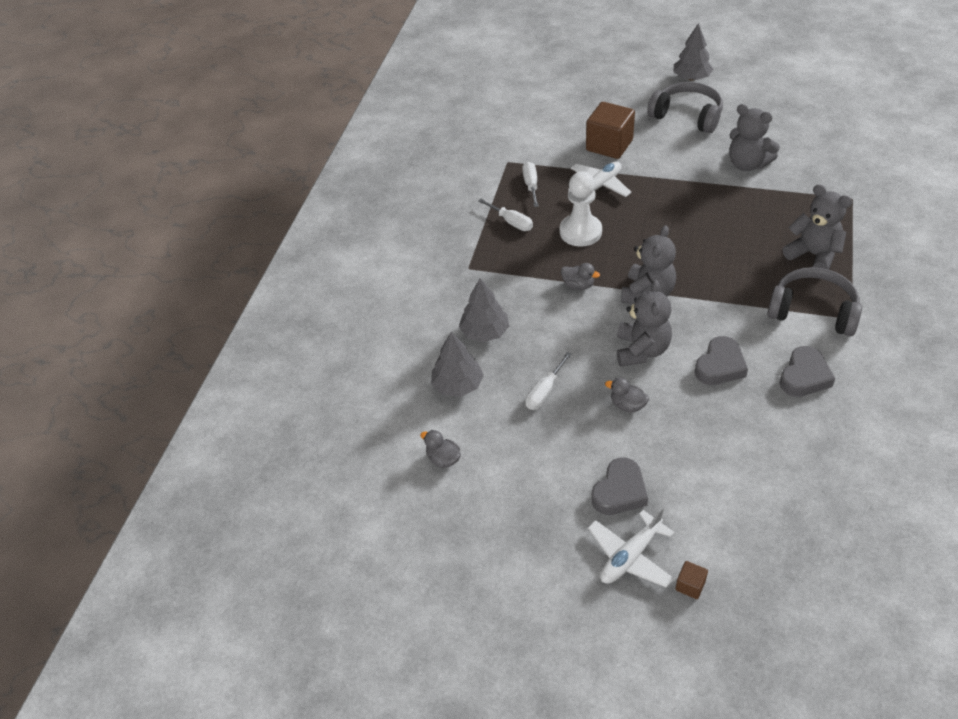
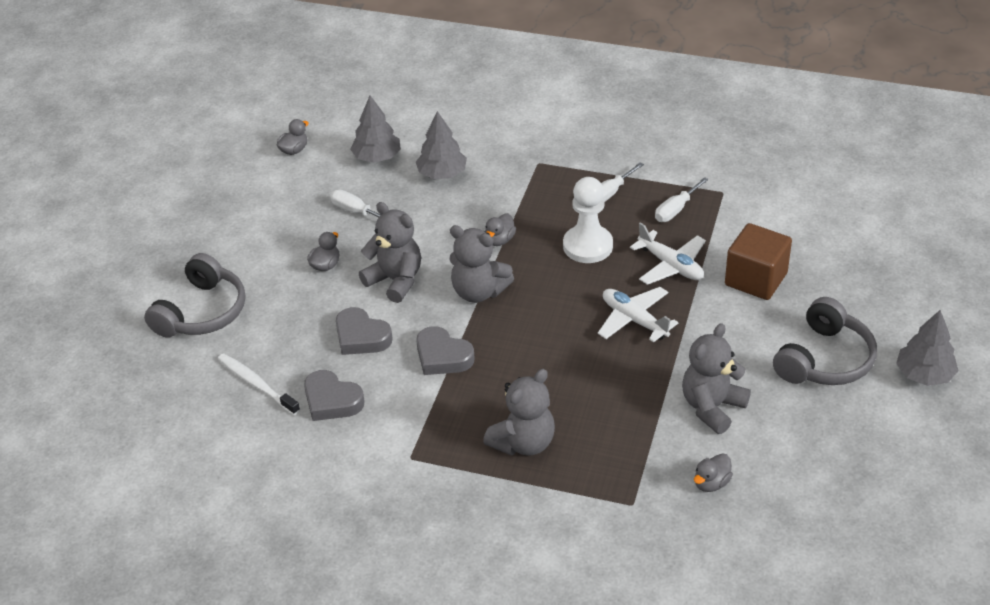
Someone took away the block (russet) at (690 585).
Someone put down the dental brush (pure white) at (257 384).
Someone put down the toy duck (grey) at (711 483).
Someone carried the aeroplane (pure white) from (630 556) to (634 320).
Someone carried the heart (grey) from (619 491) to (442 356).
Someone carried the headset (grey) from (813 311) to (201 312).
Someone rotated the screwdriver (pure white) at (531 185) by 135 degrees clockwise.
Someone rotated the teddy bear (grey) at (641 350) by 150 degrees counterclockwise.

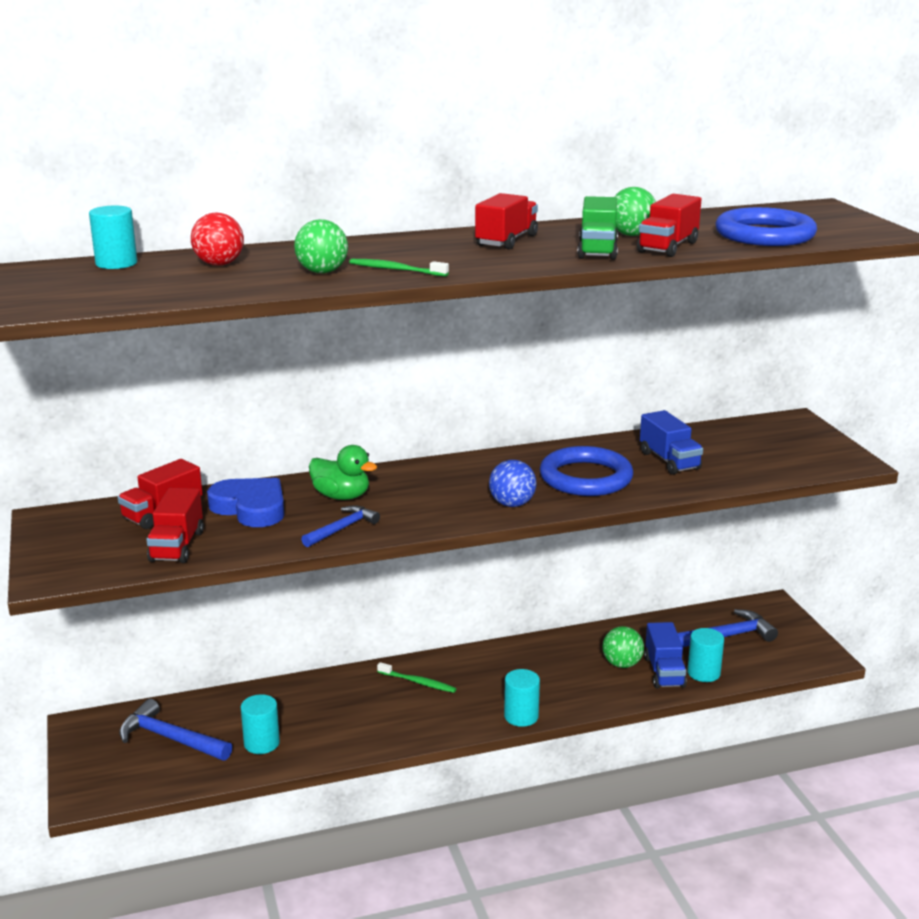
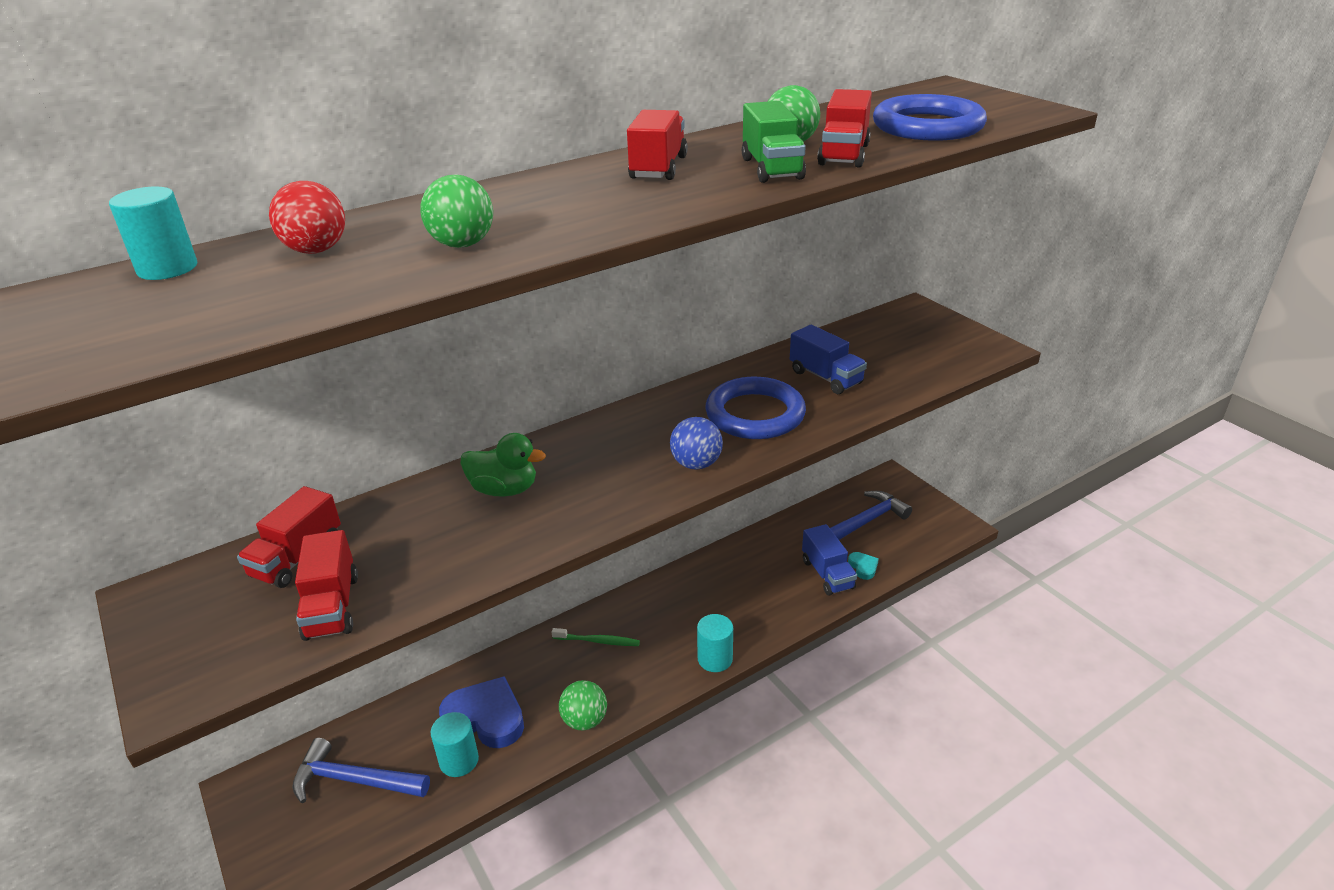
Someone took away the claw hammer (cobalt) at (342 529).
Someone took away the dental brush (green) at (395 270).
Someone carried the heart (cobalt) from (250 508) to (486 717).
Someone carried the ball (green) from (622 664) to (584 720).
Someone swapped the cylinder shape (aqua) at (703 673) for the heart (aqua) at (863 567).

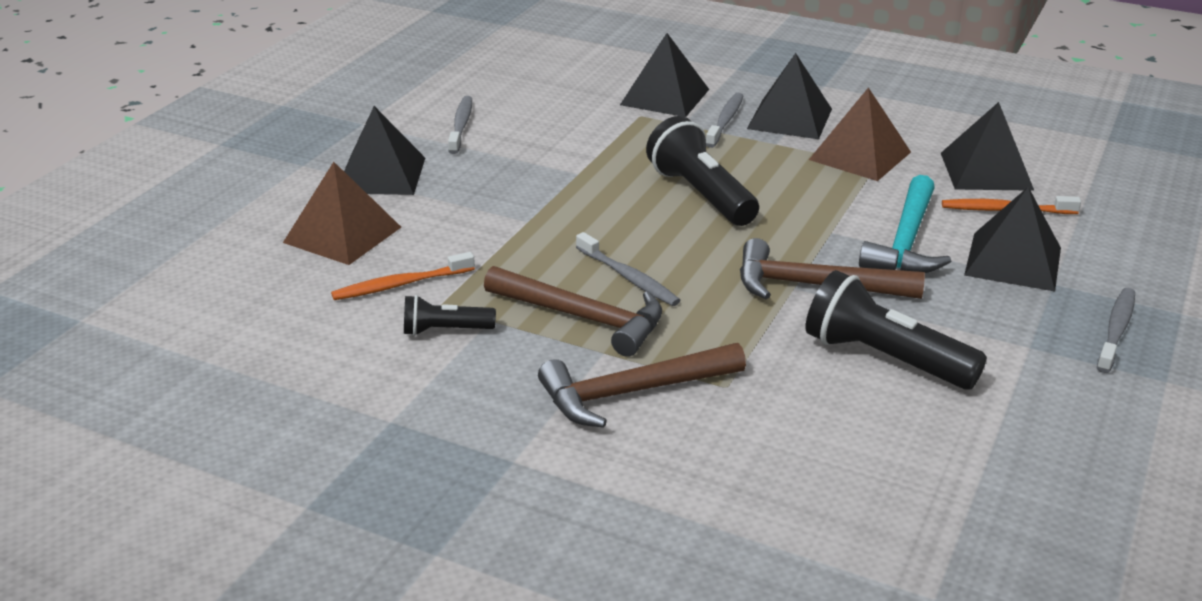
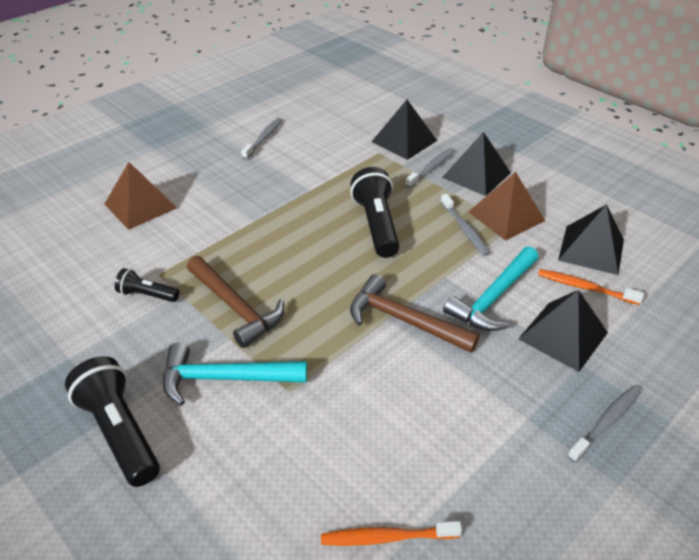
Someone took away the solid pyramid (black) at (381 175).
Someone carried the dental brush (orange-coloured) from (400 284) to (386 537).
Someone carried the dental brush (grey) from (628 277) to (464 229).
Someone carried the pocket torch (black) from (884 358) to (120 431).
Someone repainted the claw hammer (russet) at (633 392), which became the claw hammer (aqua) at (225 378).

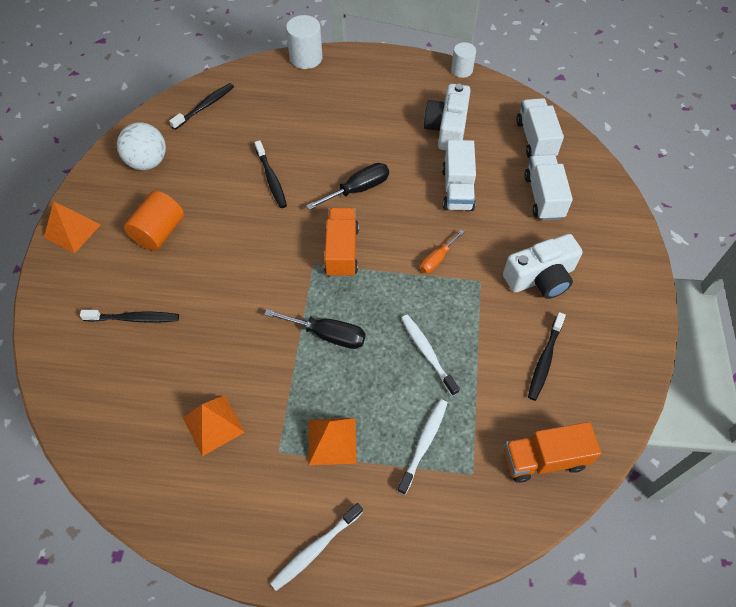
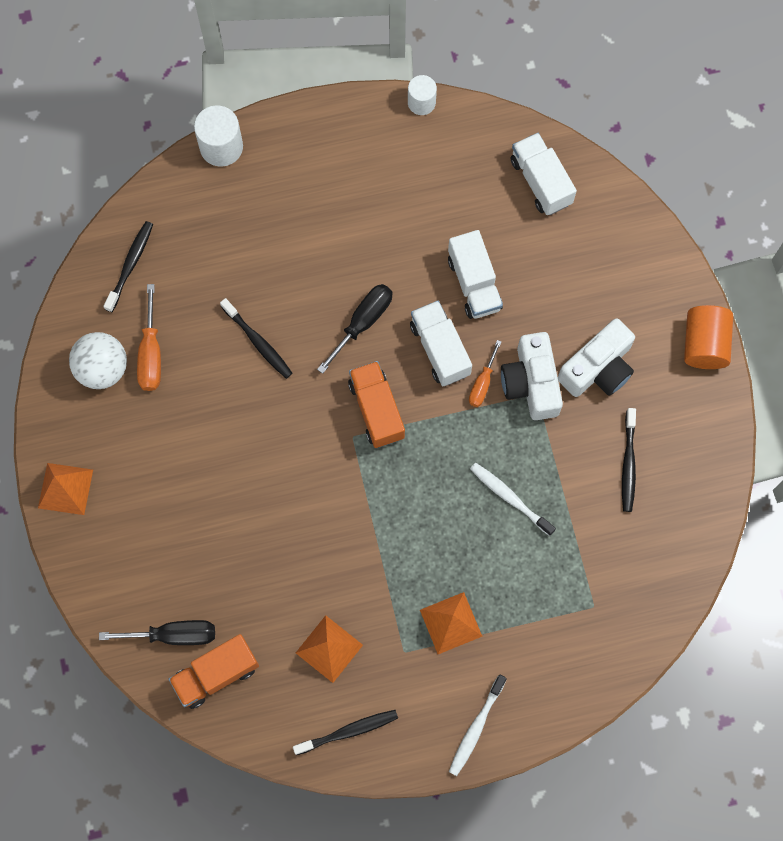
Someone took away the dental brush (pure white) at (424 443).
Someone put down the screwdriver (orange-coloured) at (151 354).
Someone carried the dental brush (black) from (134 318) to (348 731).
Someone carried the cylinder shape (orange-coloured) from (159 232) to (704 344).
Someone carried the screwdriver (black) from (327 335) to (173 635).
Someone carried the compact camera (pure white) from (447 128) to (531 383).
Someone carried the lorry (orange-coloured) from (544 459) to (216 674).
Someone carried the lorry (pure white) from (543 197) to (440 349).

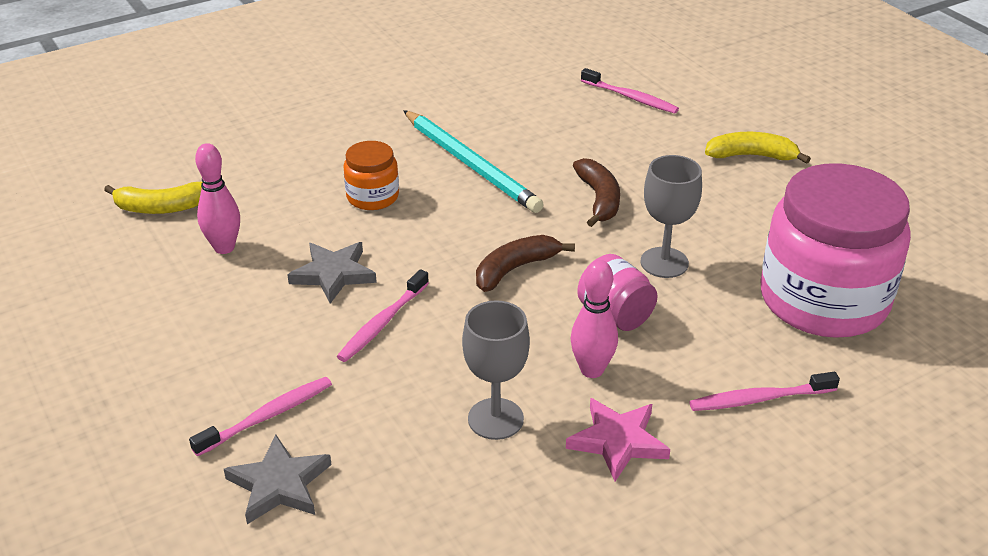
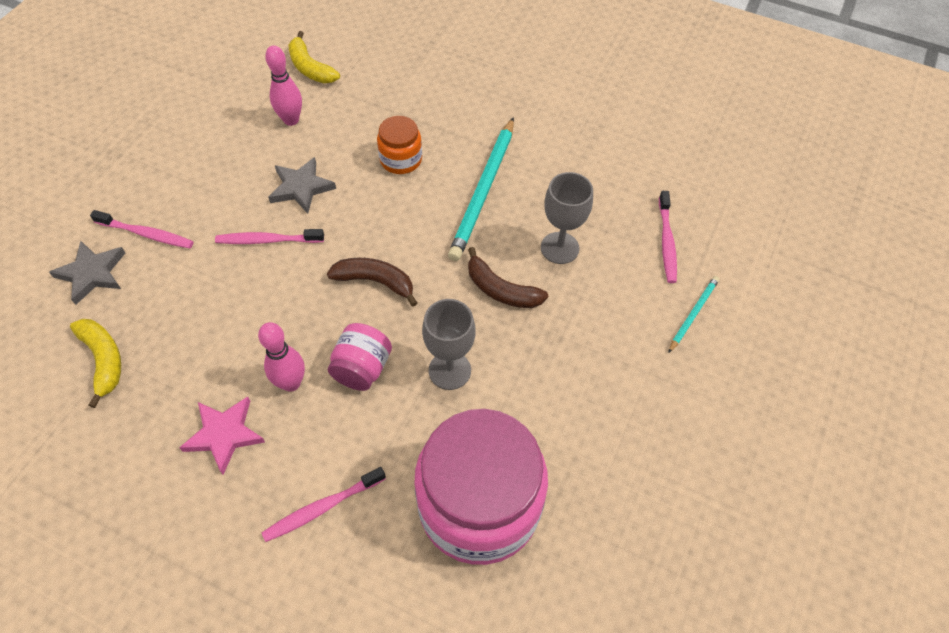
Someone put down the lead pencil (aqua) at (693 314).
Someone carried the chalice (grey) from (495 419) to (559 248).
Someone carried the banana fruit (yellow) from (751 156) to (103 360).
Someone rotated the banana fruit (russet) at (599 199) by 75 degrees clockwise.
Someone rotated the dental brush (rosy) at (759 399) by 75 degrees counterclockwise.

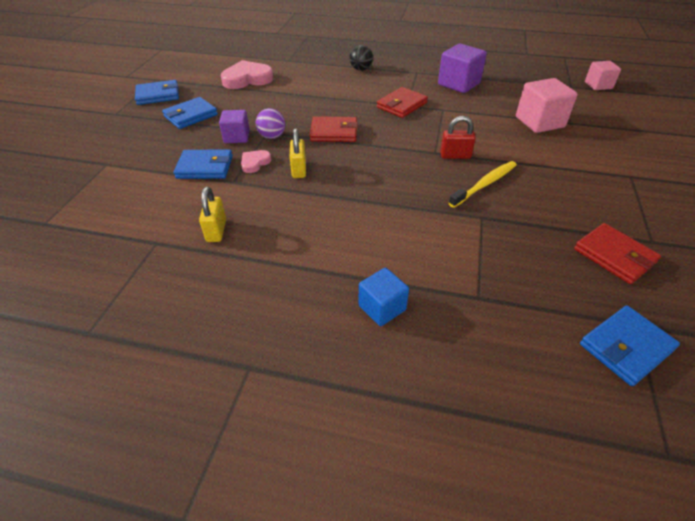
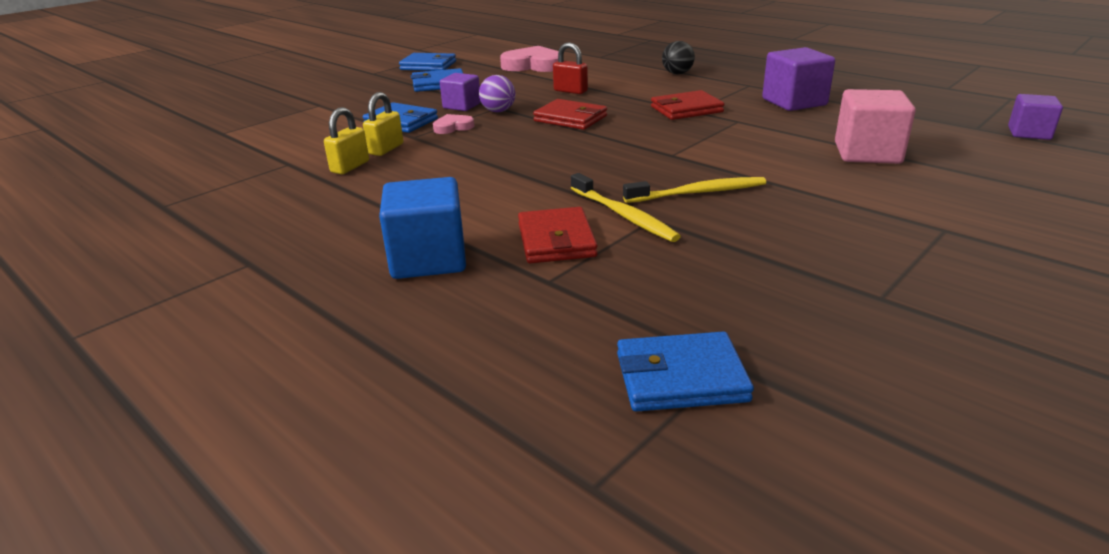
Someone put down the dental brush (yellow) at (624 215).
Someone carried the padlock (yellow) from (299 170) to (386 149).
Someone carried the padlock (red) from (455 155) to (570 91).
Someone carried the card wallet (red) from (614 256) to (556 240).
Someone repainted the block (rosy) at (598 85), which became the block (purple) at (1029 133).
Someone scaled the block (cobalt) at (382 308) by 1.58.

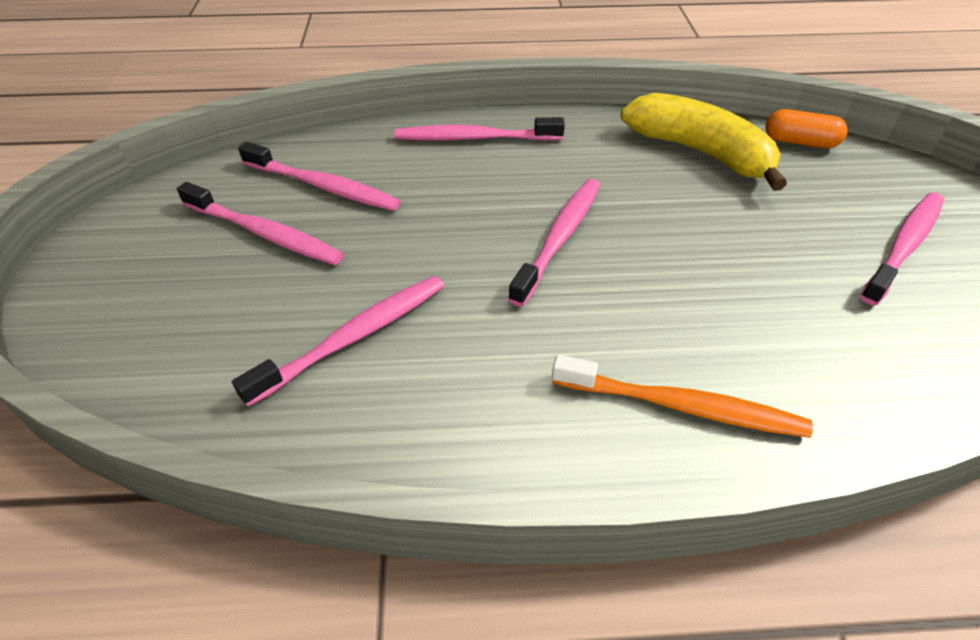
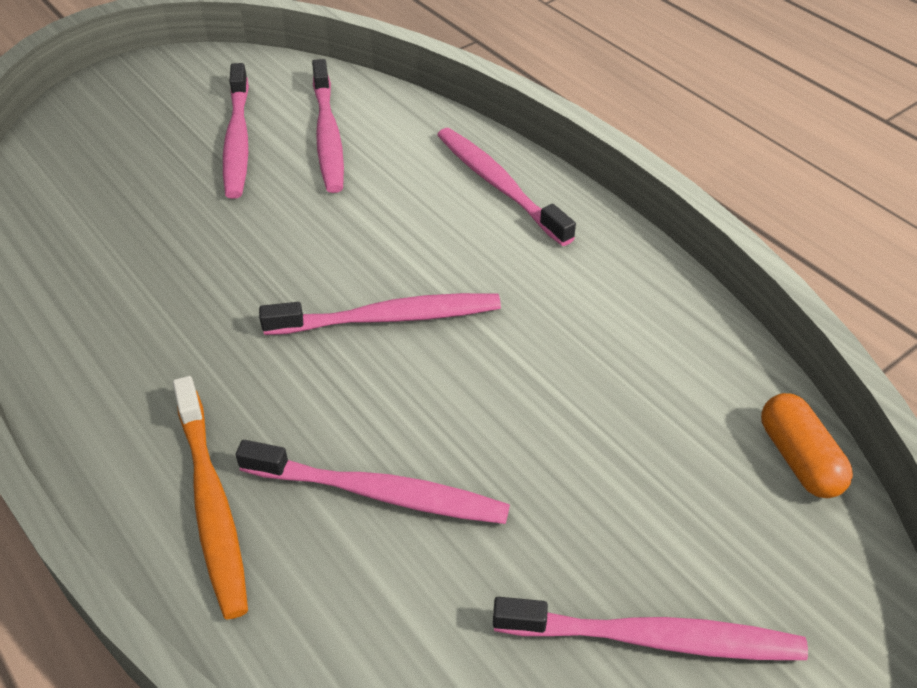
Someone took away the banana fruit (yellow) at (700 152).
Someone carried the dental brush (rosy) from (353 337) to (378 492).

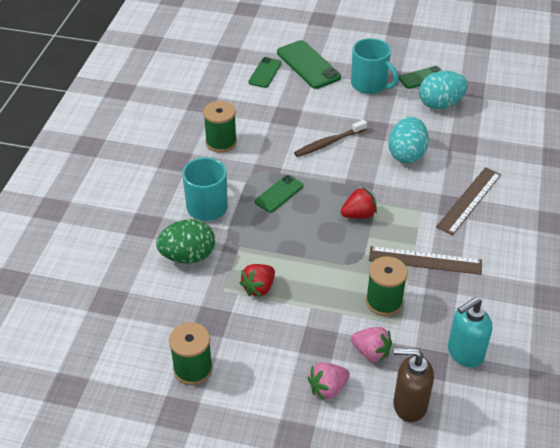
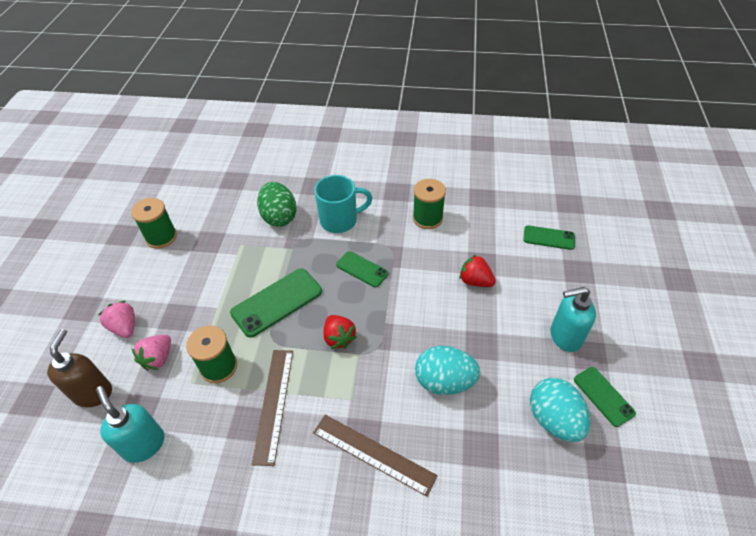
Someone took away the dental brush (russet) at (329 143).
Someone carried the berry (red) from (259 288) to (475 281).
Someone carried the phone (green) from (308 65) to (277 302).
Someone swapped the coffee mug (aqua) at (370 85) for the pump bottle (aqua) at (565 337).

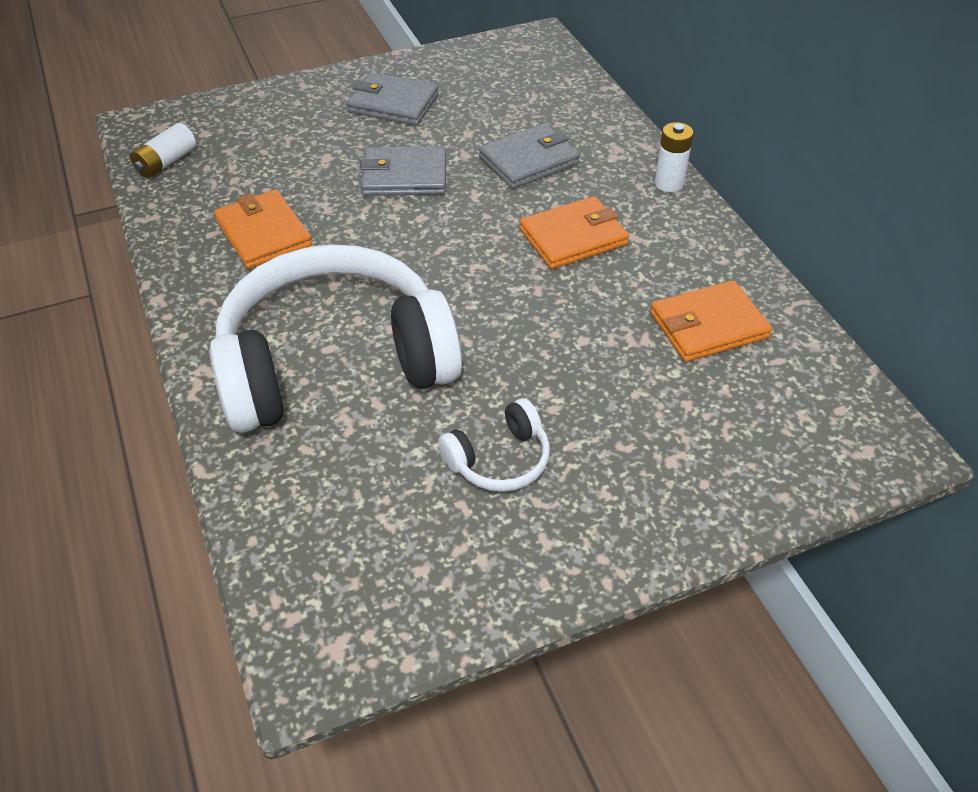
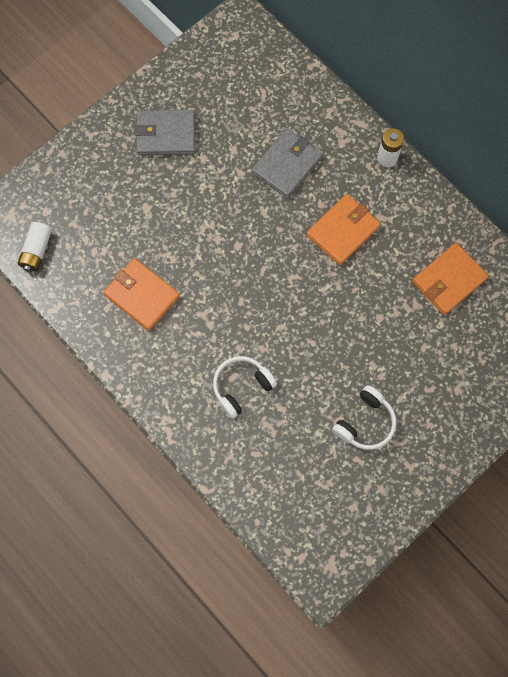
Someone took away the card wallet (grey) at (404 176).
Someone scaled the headset (pure white) at (334 363) by 0.41.

